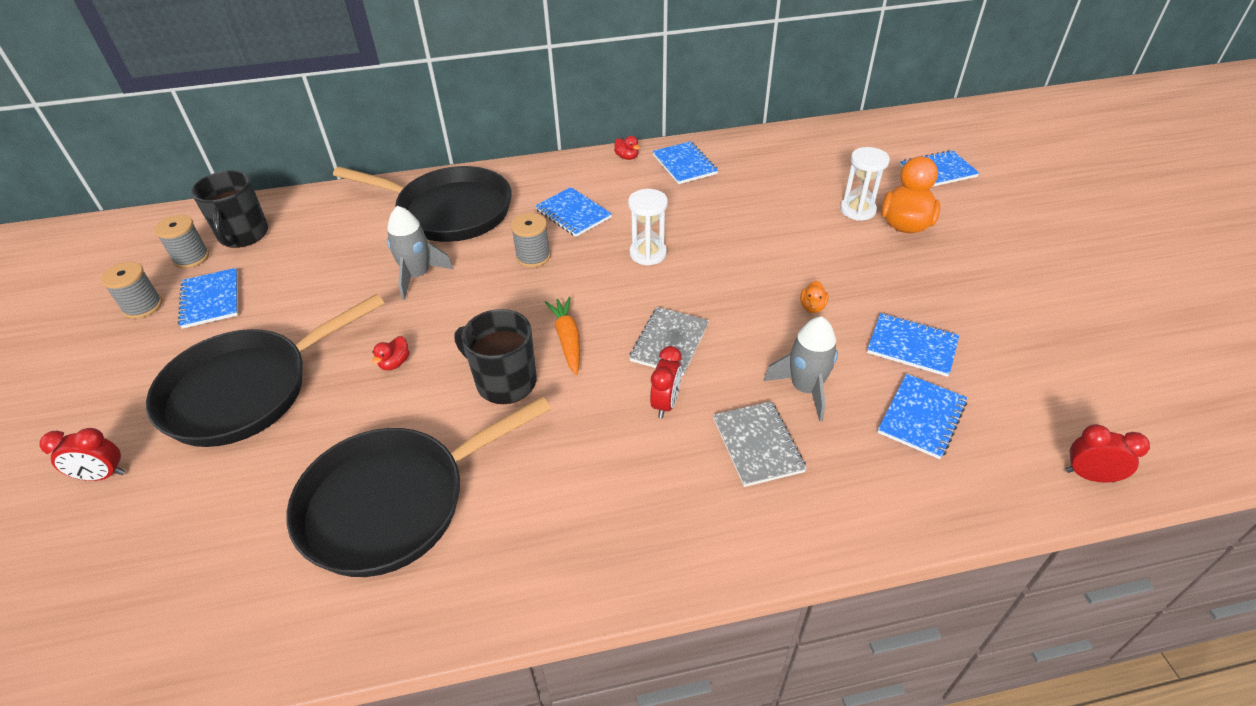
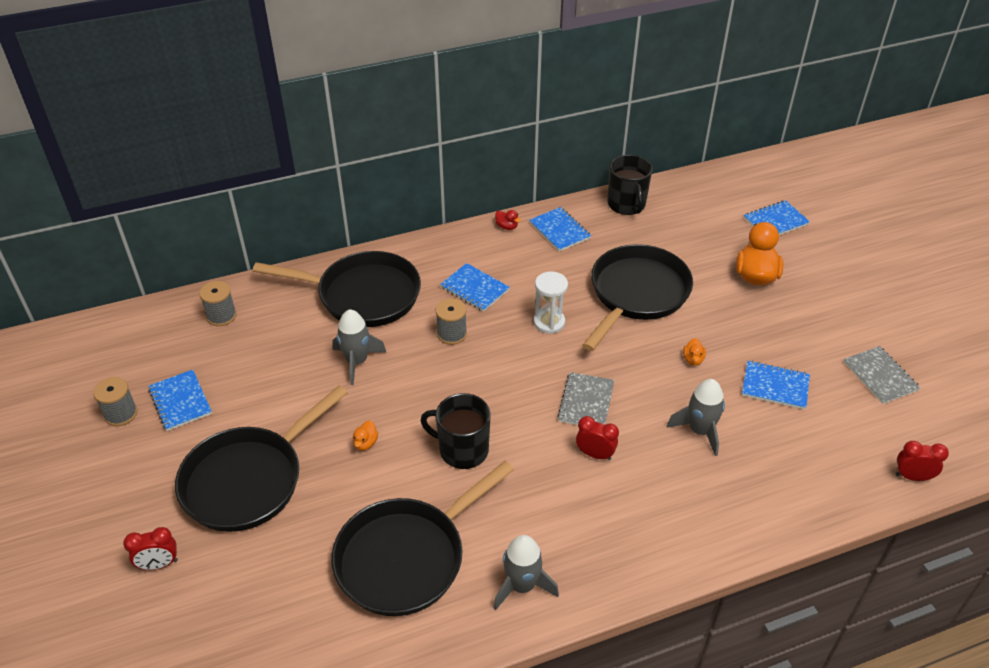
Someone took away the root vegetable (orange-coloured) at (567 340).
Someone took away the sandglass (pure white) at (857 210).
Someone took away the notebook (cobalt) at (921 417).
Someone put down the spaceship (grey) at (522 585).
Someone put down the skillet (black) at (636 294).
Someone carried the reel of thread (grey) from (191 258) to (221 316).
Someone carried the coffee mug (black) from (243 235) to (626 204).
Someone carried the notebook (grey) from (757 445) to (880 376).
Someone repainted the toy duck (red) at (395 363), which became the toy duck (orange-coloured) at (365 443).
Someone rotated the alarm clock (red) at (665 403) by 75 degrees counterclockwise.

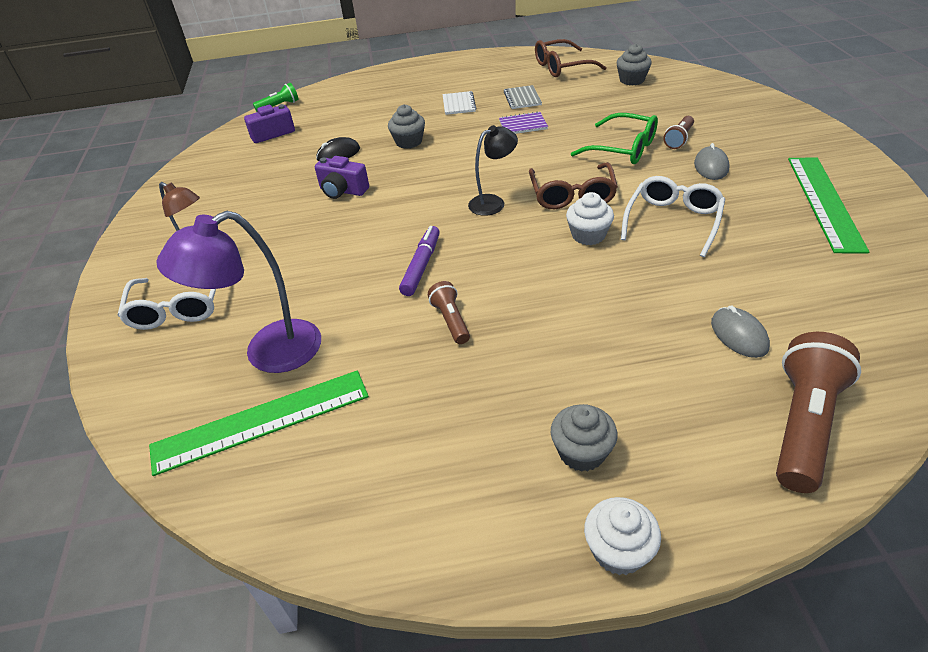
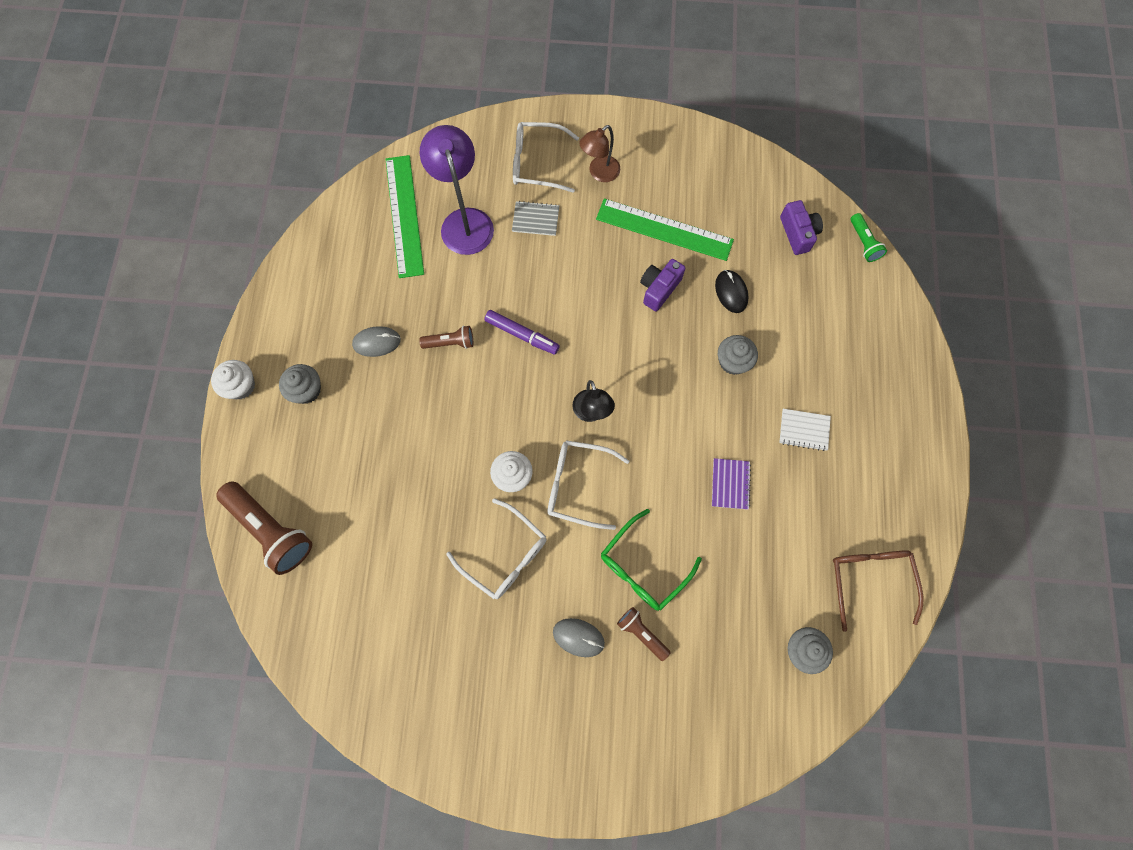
Someone carried the notebook (grey) from (522 98) to (535 219).
Someone carried the PC mouse (grey) from (739 335) to (377 342).
Someone carried the measuring stick (green) from (825 202) to (664 230).
Someone repainted the eyeglasses (russet) at (572 195), which became the eyeglasses (pure white) at (577 485).

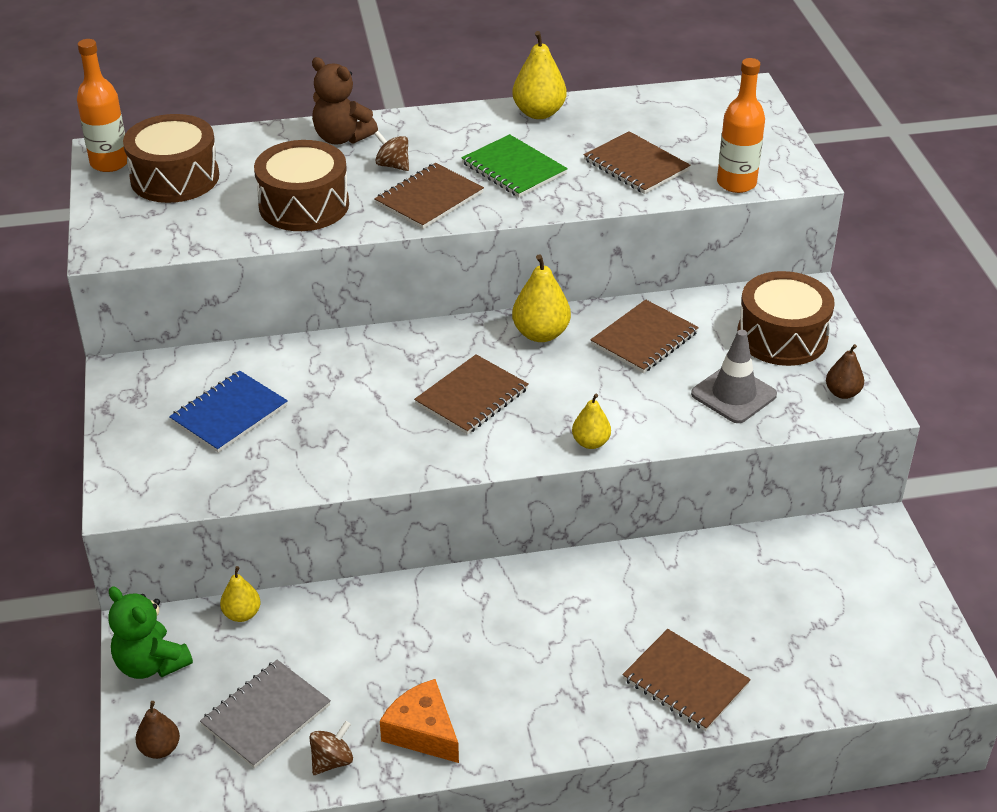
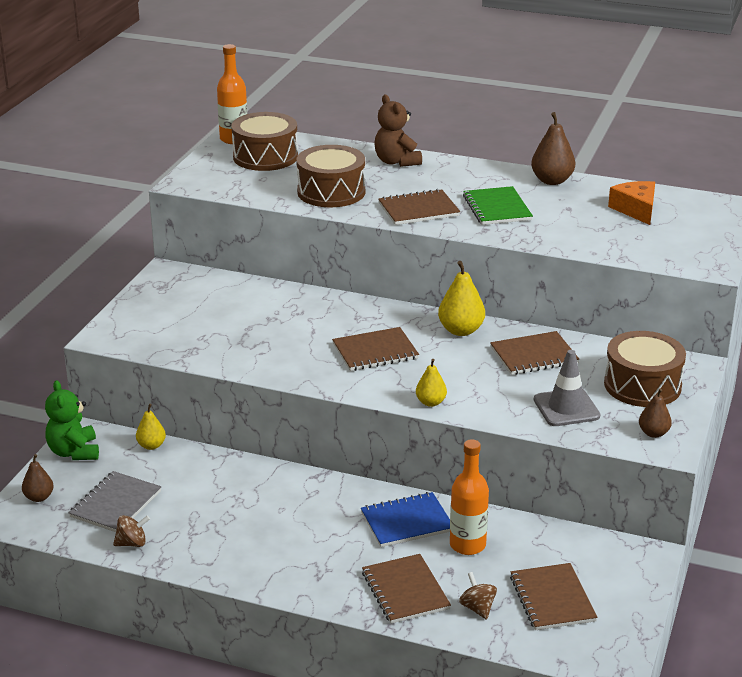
Someone carried the notebook (cobalt) from (229 414) to (406 522).
Someone carried the toy top (russet) from (393 165) to (477 608).
Someone carried the piece of cheese (orange-coloured) from (422 731) to (636 210).
Someone carried the notebook (russet) from (636 165) to (552 599).
Someone carried the flask (orange-coloured) from (736 183) to (467 545).
Someone repainted the pear fruit (yellow) at (539 113), which became the pear fruit (russet) at (552 181).
Someone rotated the notebook (grey) at (266 715) by 45 degrees counterclockwise.

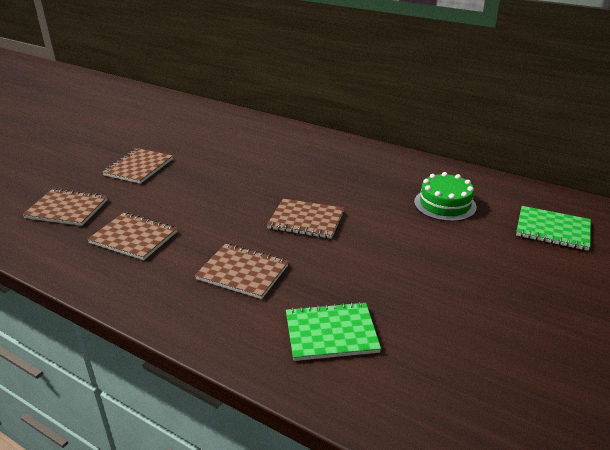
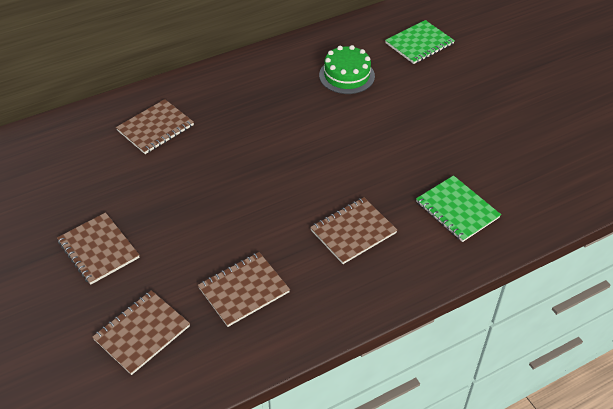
Someone carried the notebook (russet) from (306 220) to (155 128).
Someone rotated the notebook (green) at (331 333) by 60 degrees counterclockwise.

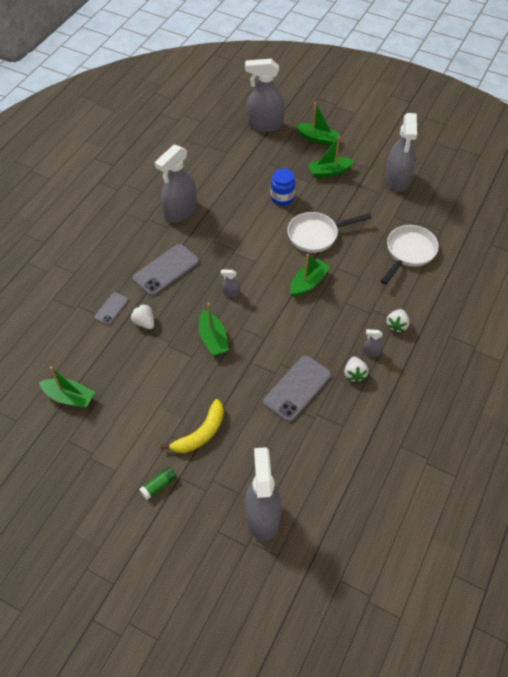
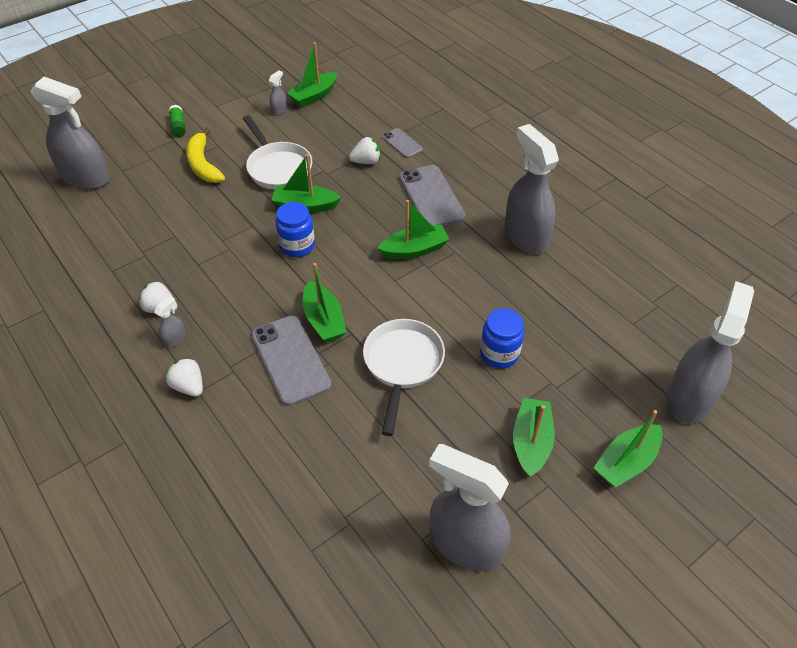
Someone put down the jam jar (cobalt) at (297 246).
Someone put down the boat (green) at (414 249).
Someone carried the spray cleaner (grey) from (231 293) to (279 110).
Someone carried the phone (grey) from (297 388) to (290 360).
Someone carried the skillet (pure white) from (409 252) to (278 168).

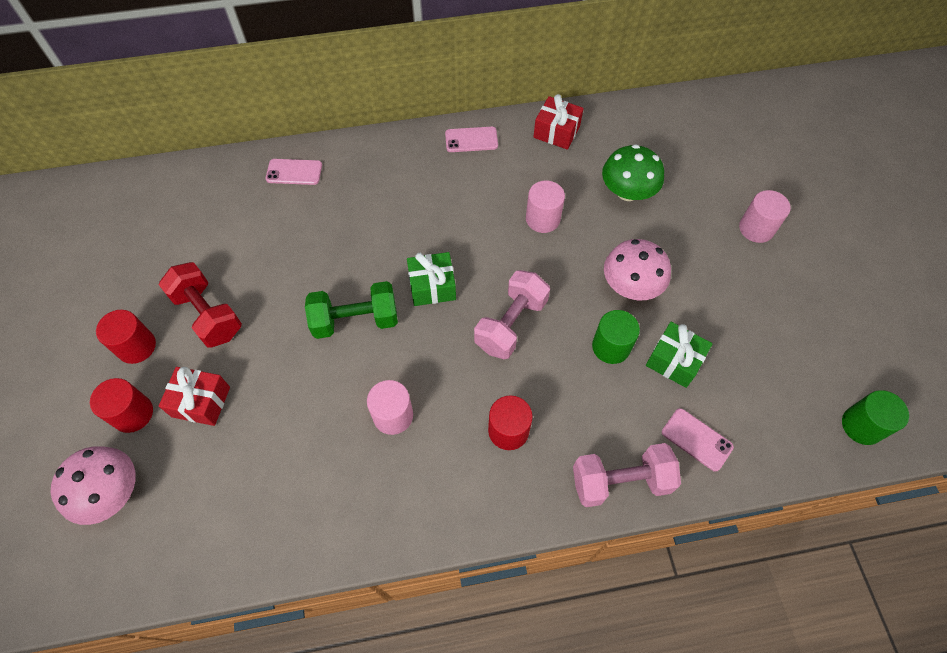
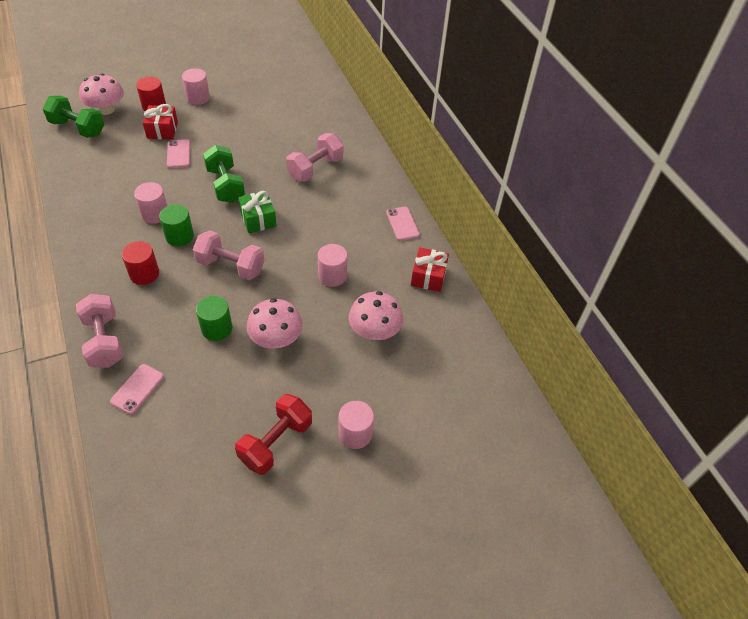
Someone took away the present (green) at (674 361).
Someone put down the free weight (green) at (78 128).
Someone put down the free weight (rosy) at (315 168).
Someone carried the free weight (red) from (208 315) to (276 442).
Someone carried the phone (rosy) from (294 172) to (178 154).
Someone carried the cylinder shape (green) from (862 425) to (179 236).
Someone repainted the cylinder shape (red) at (136 346), which became the cylinder shape (rosy) at (198 98).
Someone repainted the fungus (green) at (627 191), which became the fungus (rosy) at (375 331).

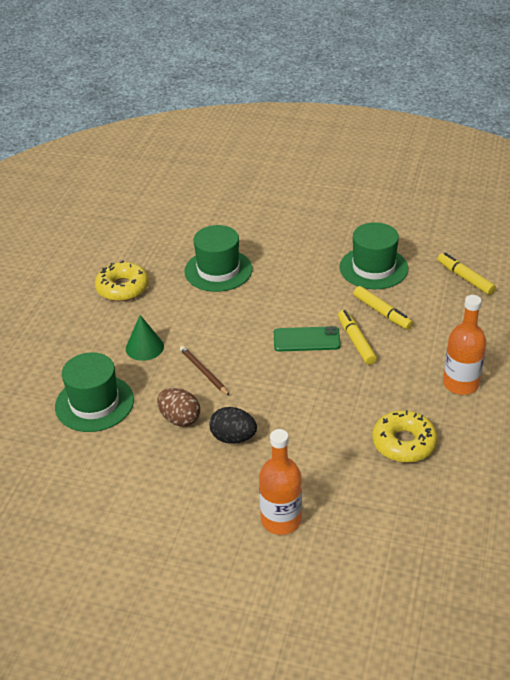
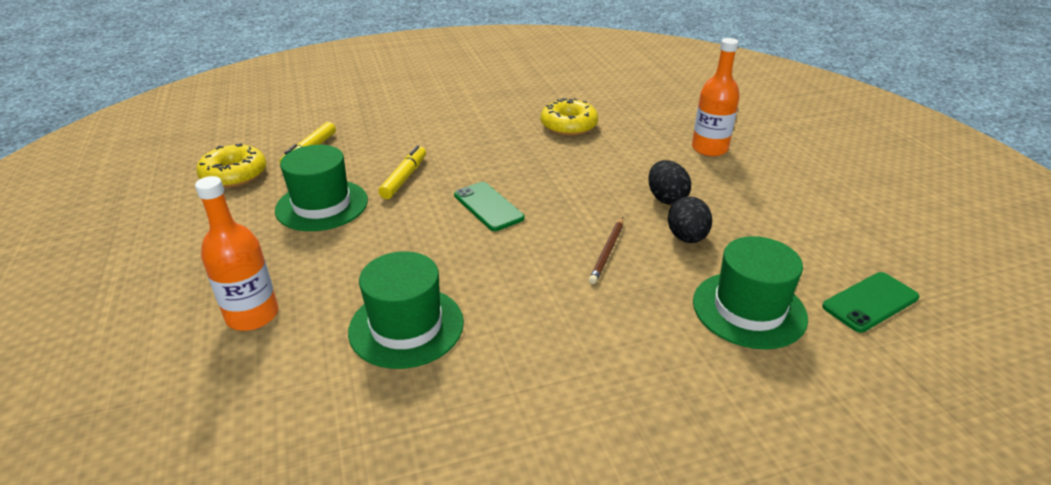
Someone took away the cone shape (green) at (144 347).
Someone took away the marker (yellow) at (356 341).
Someone put down the phone (green) at (870 302).
Someone carried the doughnut (yellow) from (122 288) to (234 175).
Someone carried the flask (orange-coloured) from (460 384) to (252 315).
Someone repainted the toy egg (russet) at (180 419), which became the toy egg (black) at (686 238).

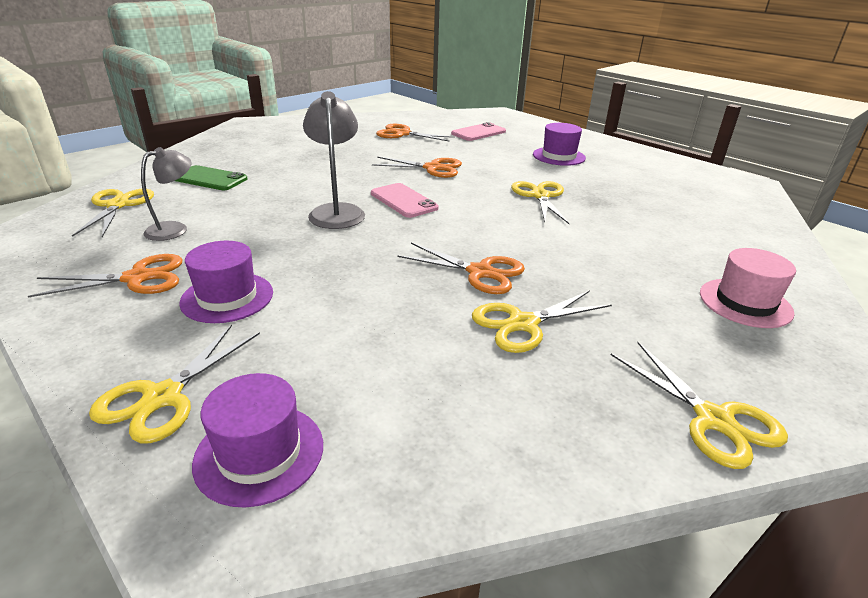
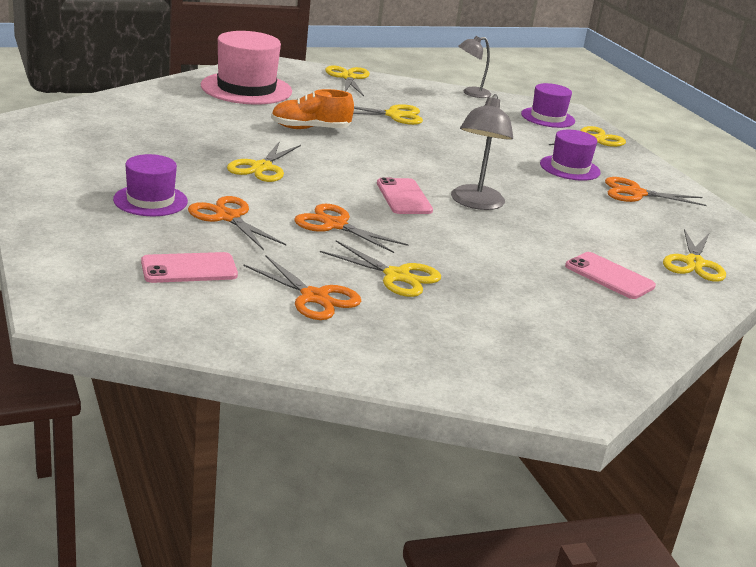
Someone put down the lace-up shoe (orange-coloured) at (310 129).
Someone put down the pair of scissors (yellow) at (397 276).
Someone carried the lamp (grey) from (175 229) to (471 93).
Someone carried the pair of scissors (orange-coloured) from (480 272) to (228 217).
Someone repainted the phone (green) at (210 179), which became the phone (rosy) at (609 276).
Someone scaled the tall hat (rosy) at (745 303) by 1.63.

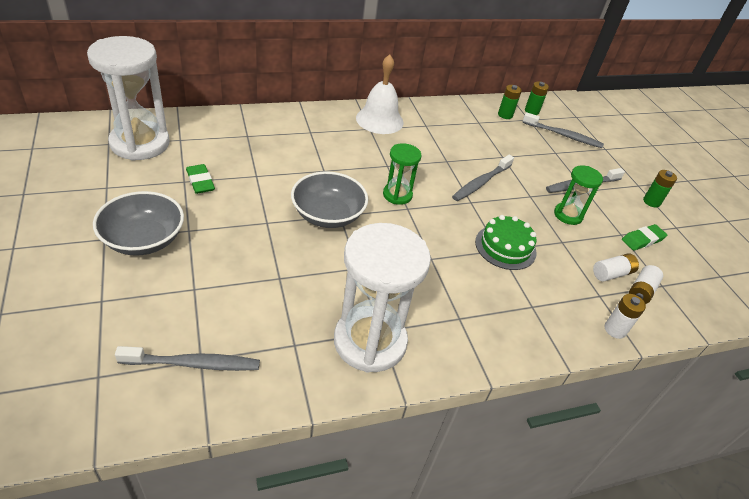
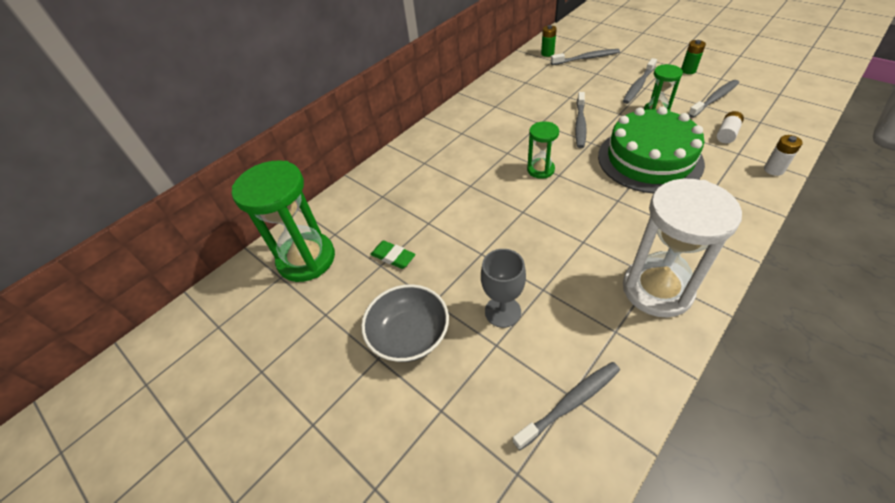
Someone took away the deep dish (grey) at (328 215).
Someone took away the hand bell (pure white) at (379 120).
Someone took away the AA battery (green) at (505 115).
Someone took away the AA battery (pure white) at (641 291).
Someone put down the chalice (grey) at (502 311).
Someone swapped the eraser (green) at (642 239) for the dental brush (grey) at (714 99).
Someone repainted the sandglass (pure white) at (140 143), which became the sandglass (green) at (306 259).
Someone scaled the gateau (green) at (505 247) by 1.86.

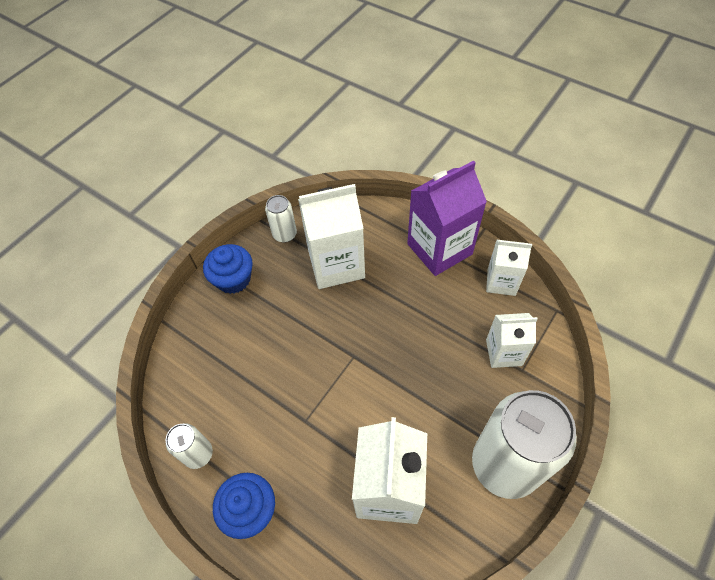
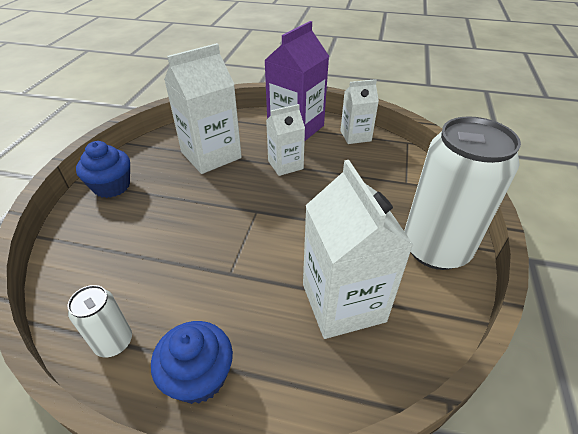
Someone took away the tin (pure white) at (285 234).
Someone carried the juice carton (pure white) from (503 352) to (285 165).

